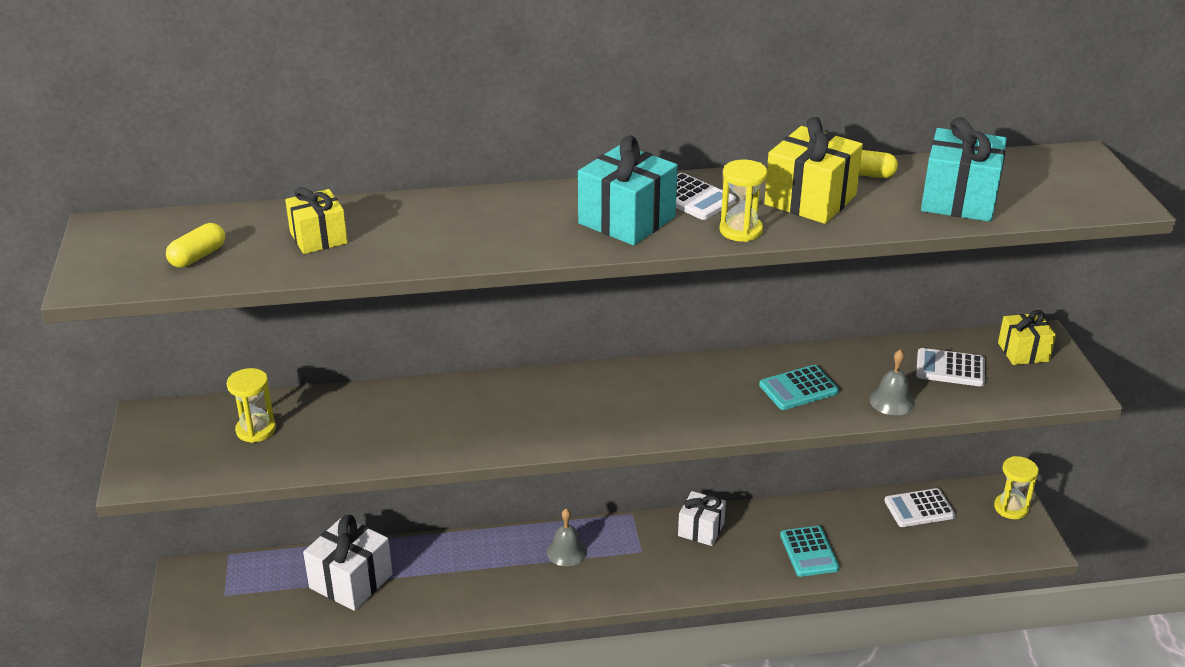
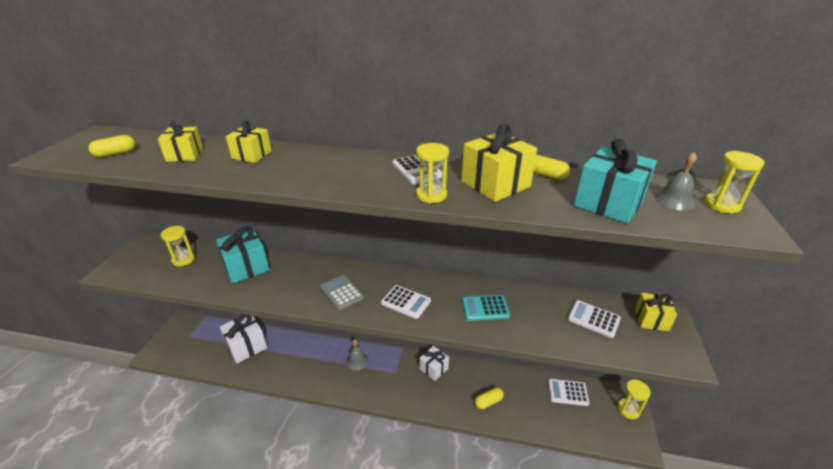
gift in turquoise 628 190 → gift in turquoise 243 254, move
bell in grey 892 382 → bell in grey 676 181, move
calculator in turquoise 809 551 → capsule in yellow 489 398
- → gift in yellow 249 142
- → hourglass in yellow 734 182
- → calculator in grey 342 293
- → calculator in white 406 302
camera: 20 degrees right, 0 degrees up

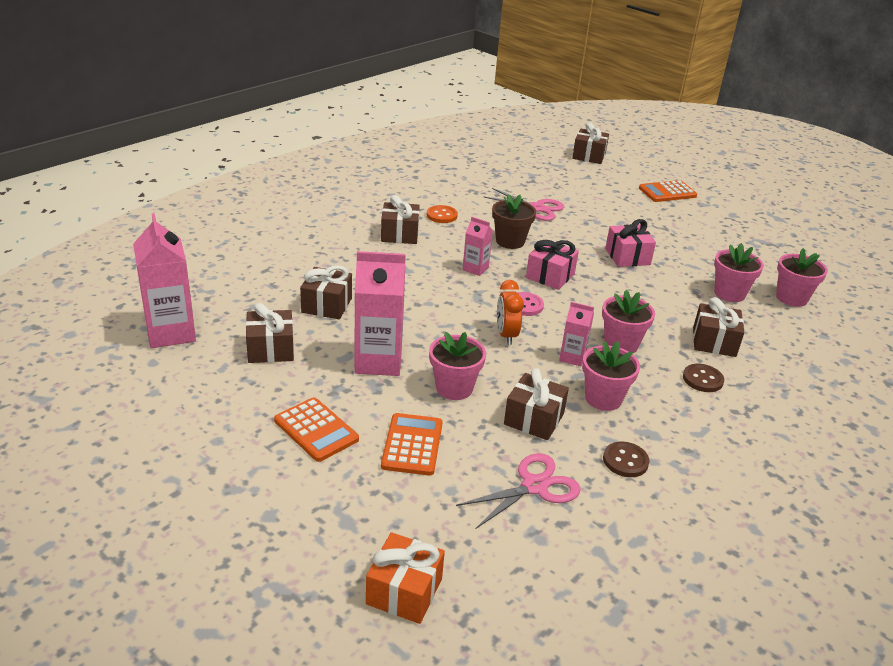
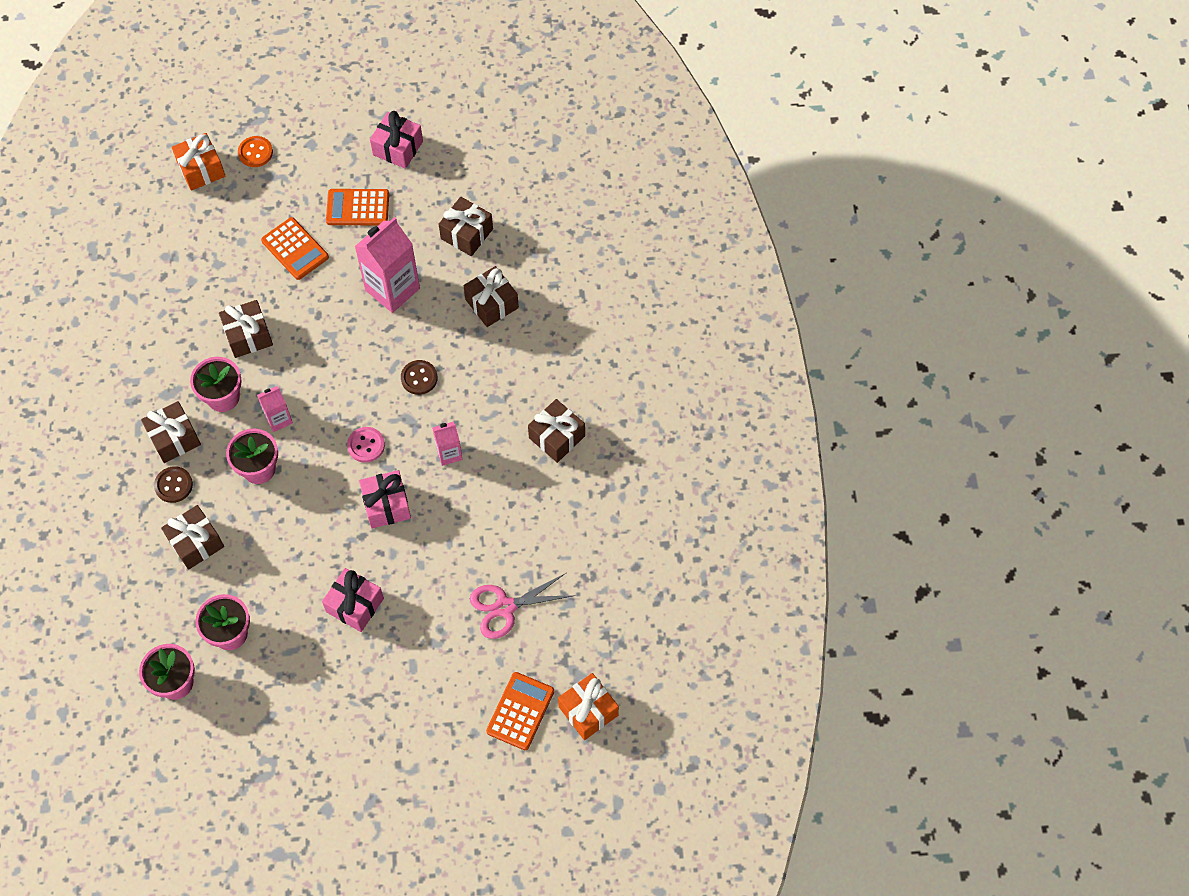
gift in brown 590 143 → gift in brown 171 432, move
calculator in orange 668 191 → calculator in orange 520 711, move
flower pot in brown 514 221 → -
button in orange 442 214 → button in orange 255 151, move
carton in pink 164 280 → -
clock in orange 510 312 → -
flower pot in pink 457 366 → -
button in brown 626 459 → button in brown 419 377, move
scissors in pink 518 491 → -
- → gift in pink 396 140
- → gift in orange 588 706
camera: 135 degrees right, 30 degrees up

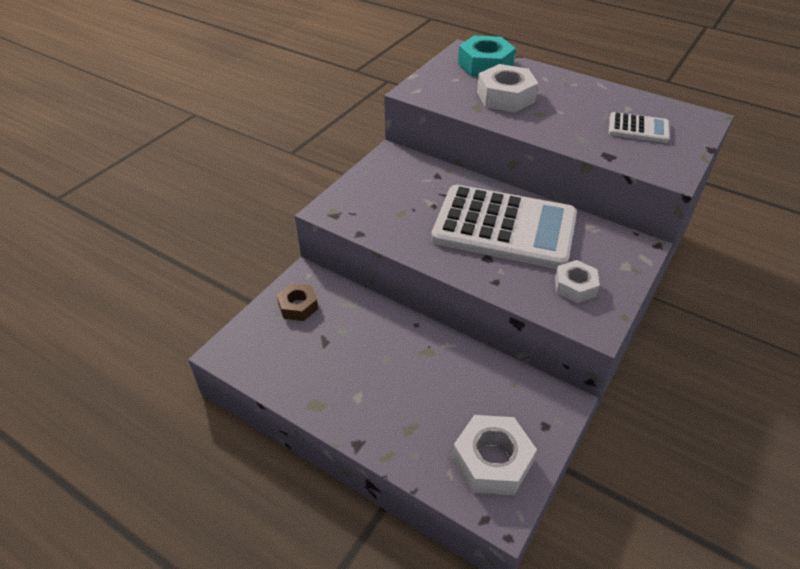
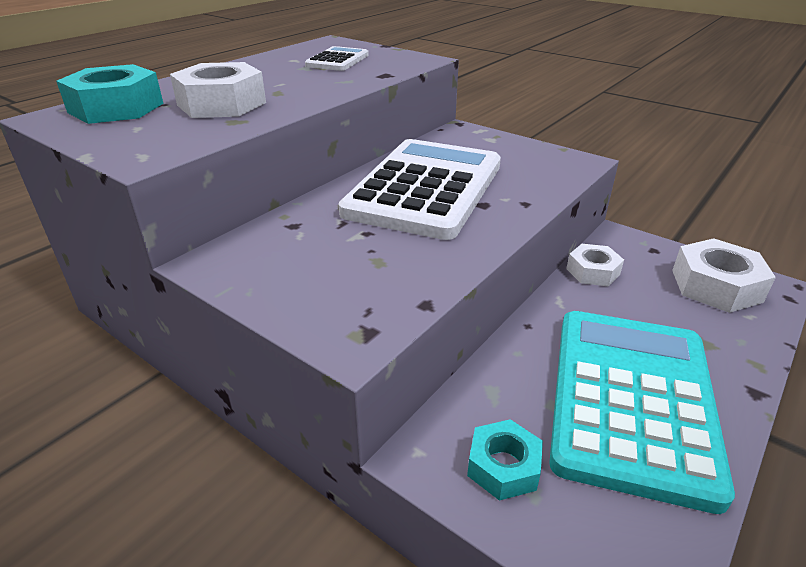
nut in white 577 281 → nut in white 595 265, move
nut in brown 297 302 → nut in turquoise 505 460
- → calculator in turquoise 642 412
camera: 85 degrees left, 10 degrees down

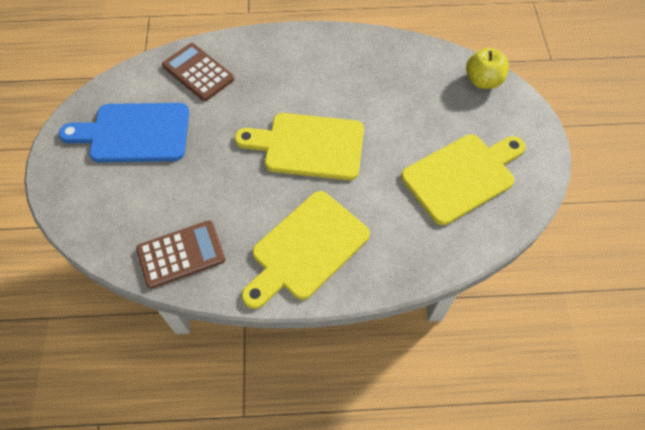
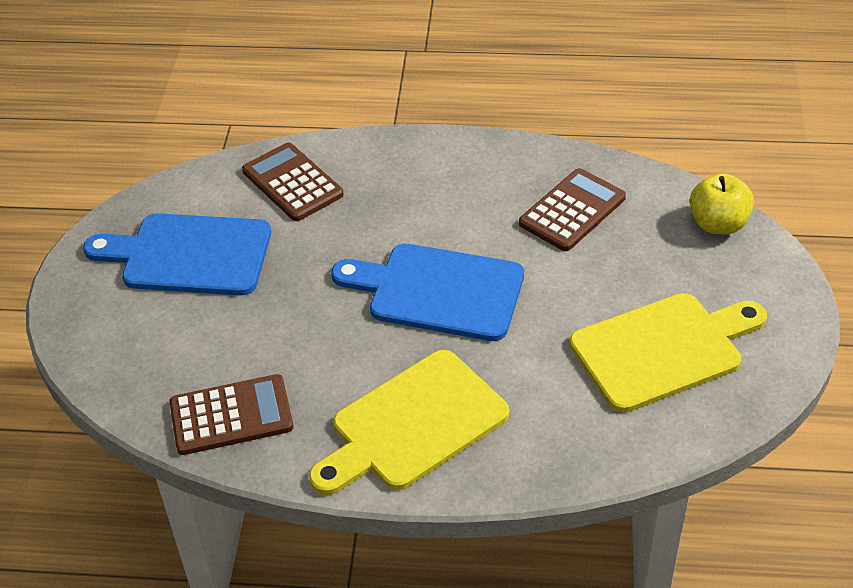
cutting board in yellow 299 146 → cutting board in blue 427 292
- → calculator in brown 572 209
camera: 10 degrees right, 15 degrees down

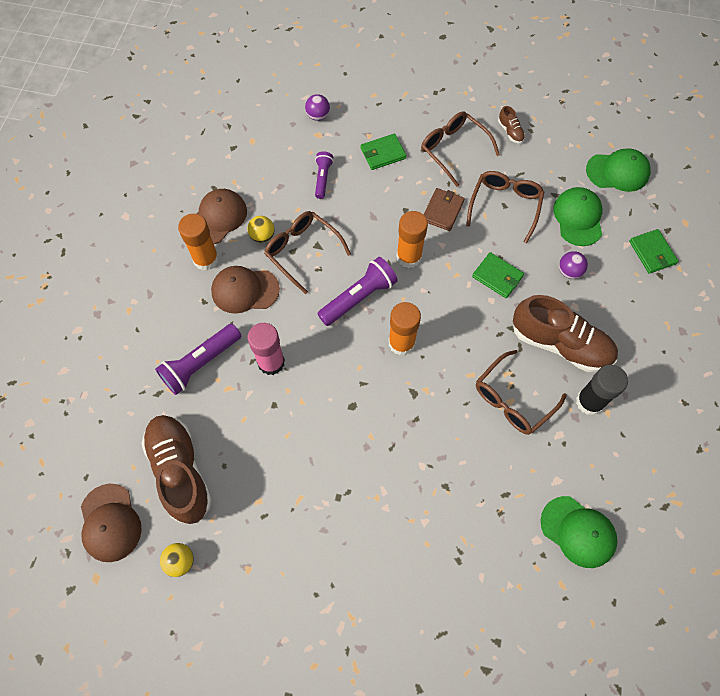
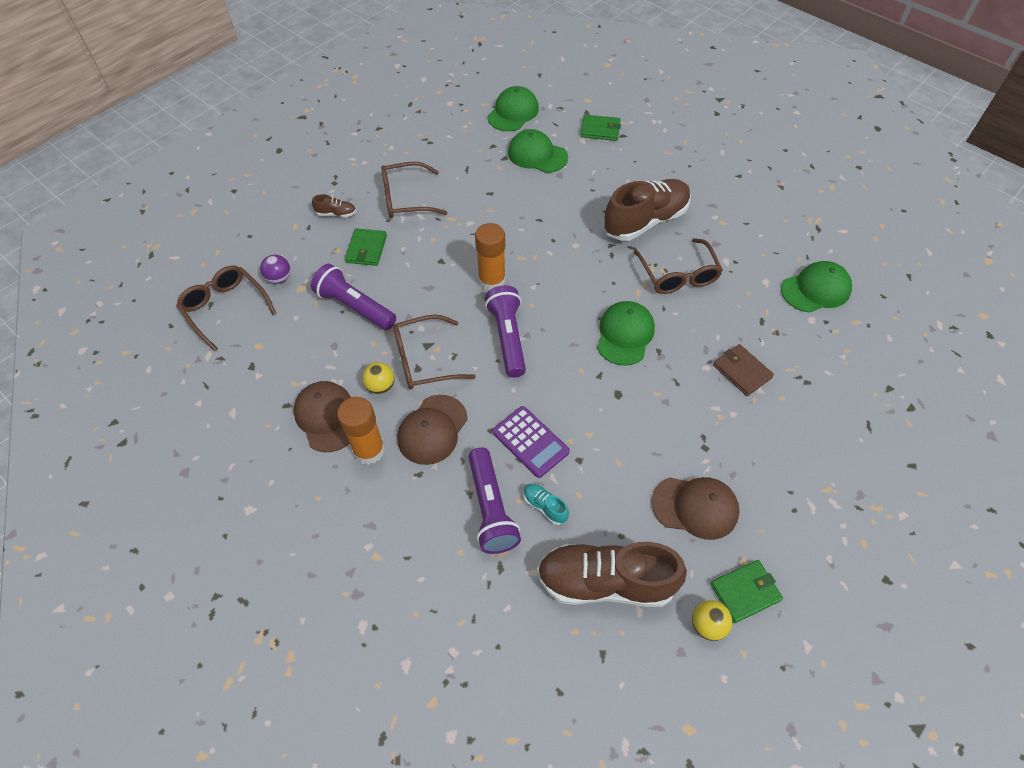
shoe in brown 511 124 → shoe in brown 334 205, move
flashlight in purple 324 175 → flashlight in purple 353 297, x1.68
glasses in brown 505 207 → glasses in brown 226 308, move
wallet in brown 444 209 → wallet in brown 743 370, move
ball in purple 573 265 → -
wallet in green 498 275 → wallet in green 746 591, move
glue stick in orange 404 329 → -
glue stick in pink 266 349 → calculator in purple 531 442
glue stick in black 602 390 → -
cap in brown 111 523 → cap in brown 695 508, move
- → cap in green 626 333
- → shoe in turquoise 546 504
camera: 60 degrees left, 10 degrees down

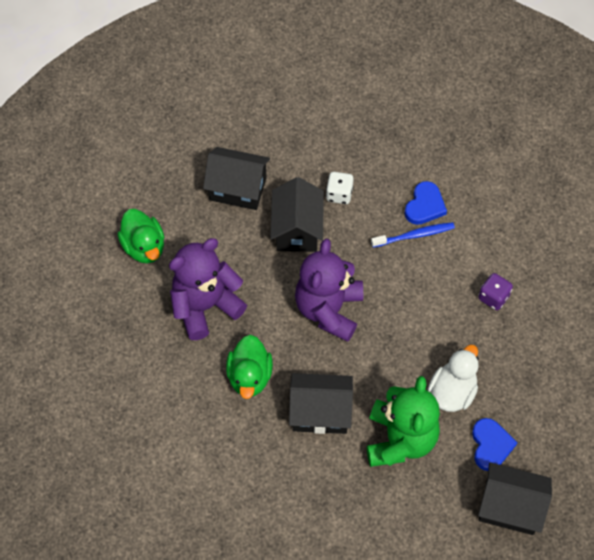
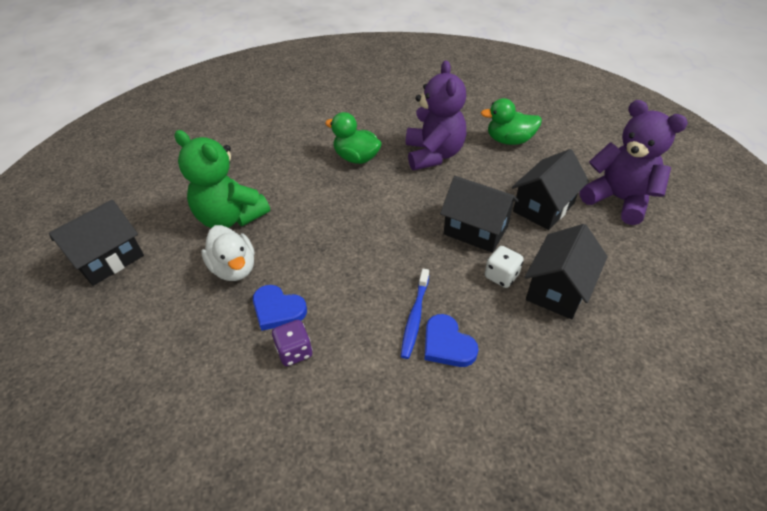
teddy bear in purple 329 290 → teddy bear in purple 634 162, move
house in black 321 403 → house in black 566 271, move
heart in blue 495 444 → heart in blue 280 308, move
camera: 120 degrees right, 15 degrees down

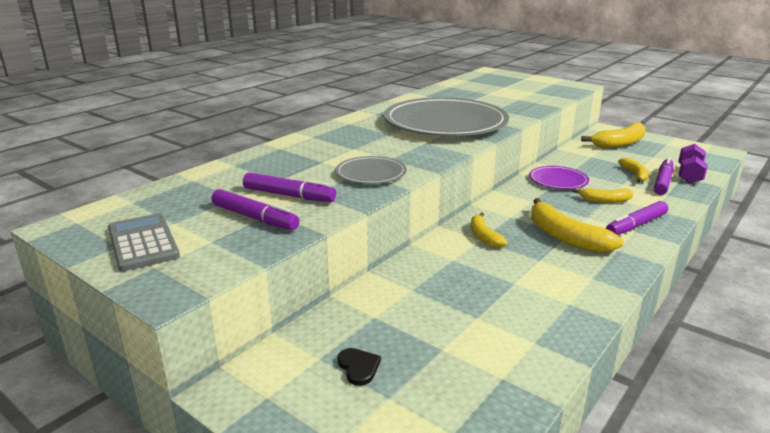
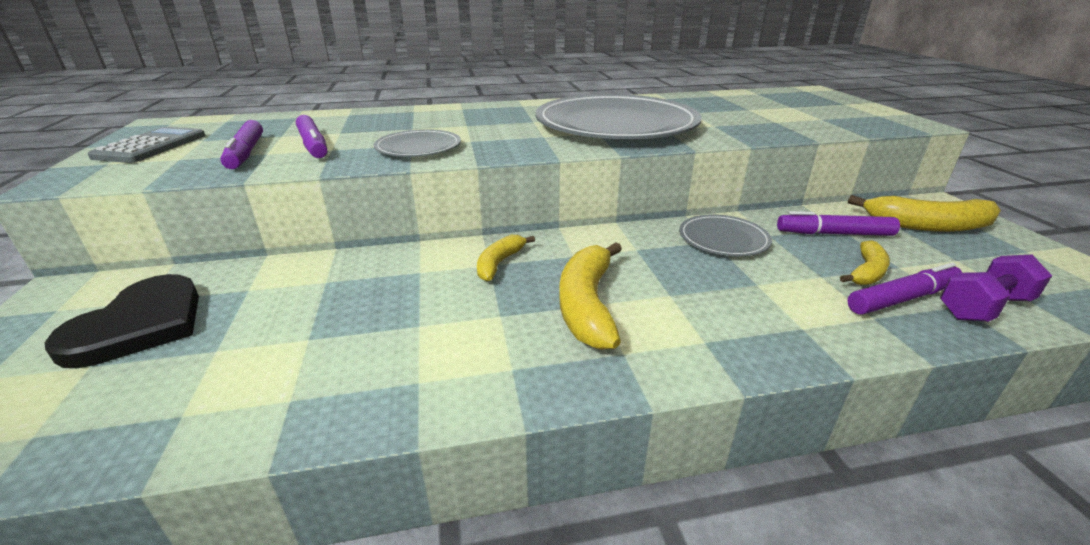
plate in purple 559 177 → plate in grey 725 235
banana in yellow 603 195 → -
marker in purple 637 218 → marker in purple 838 223, move
heart in black 359 367 → heart in black 122 321, x2.29
camera: 40 degrees right, 5 degrees up

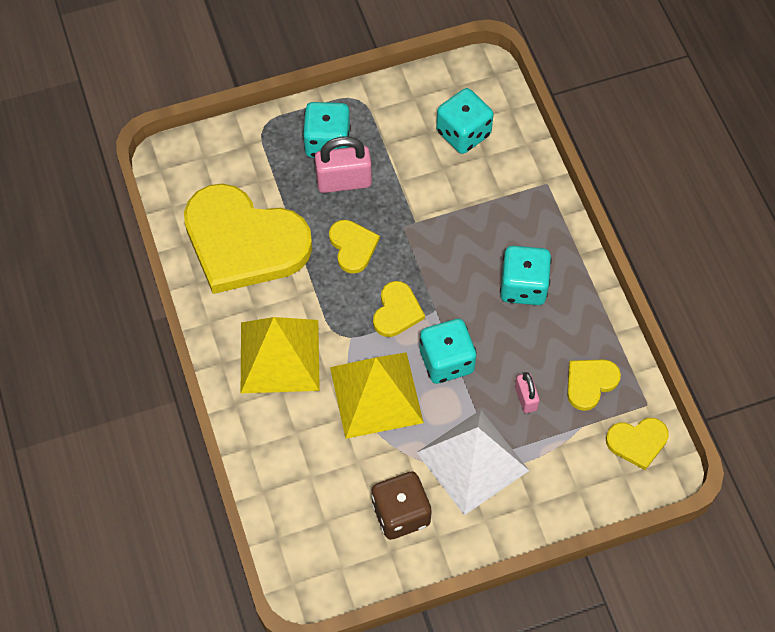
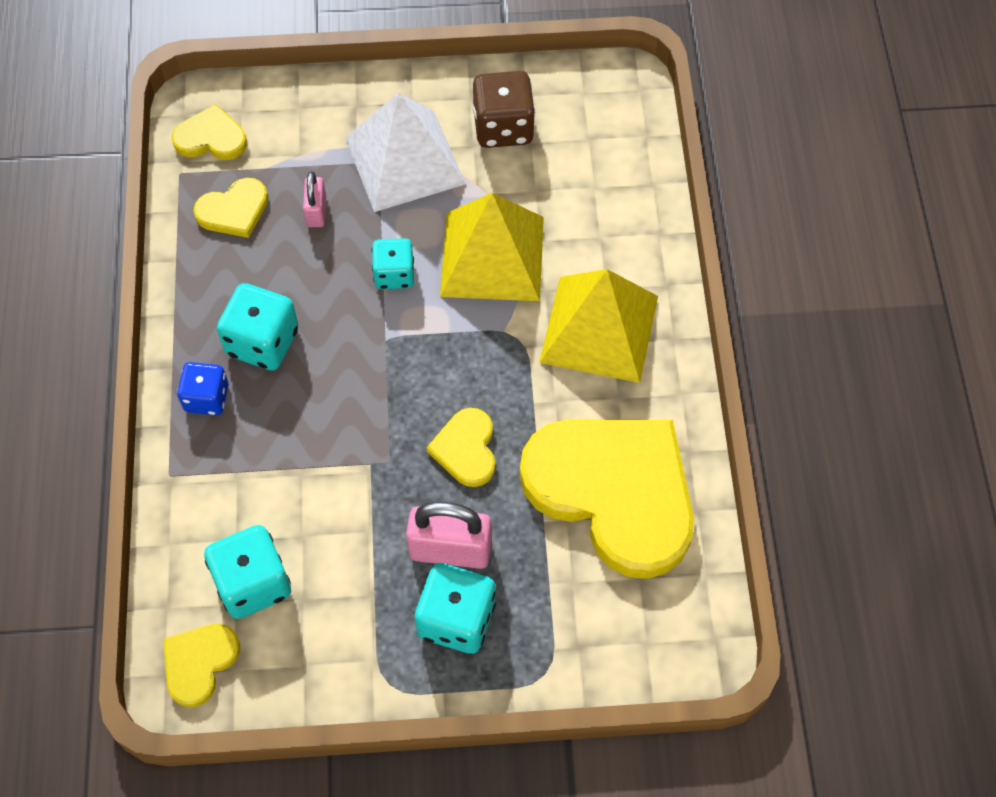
heart in yellow 399 309 → heart in yellow 201 665, move
dice in turquoise 448 351 → dice in turquoise 393 263, x0.66
- → dice in blue 203 388
camera: 165 degrees left, 0 degrees up

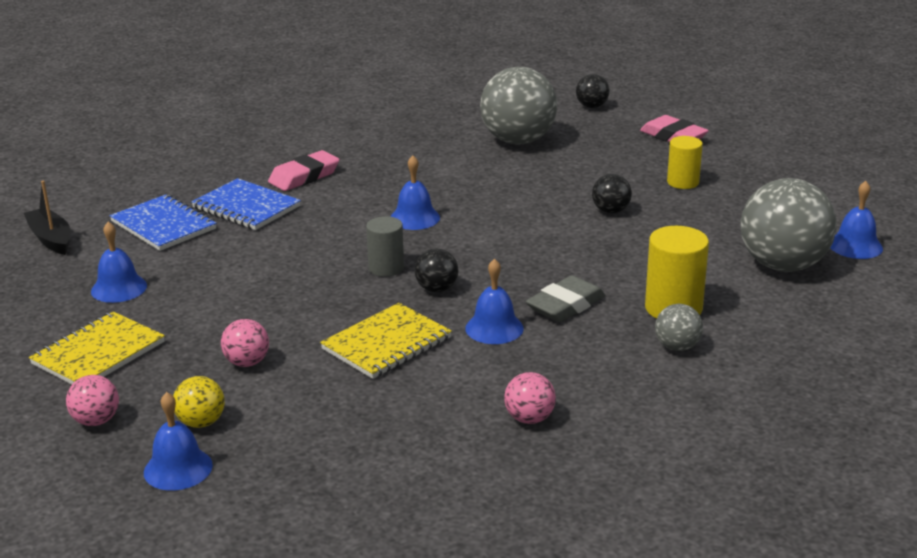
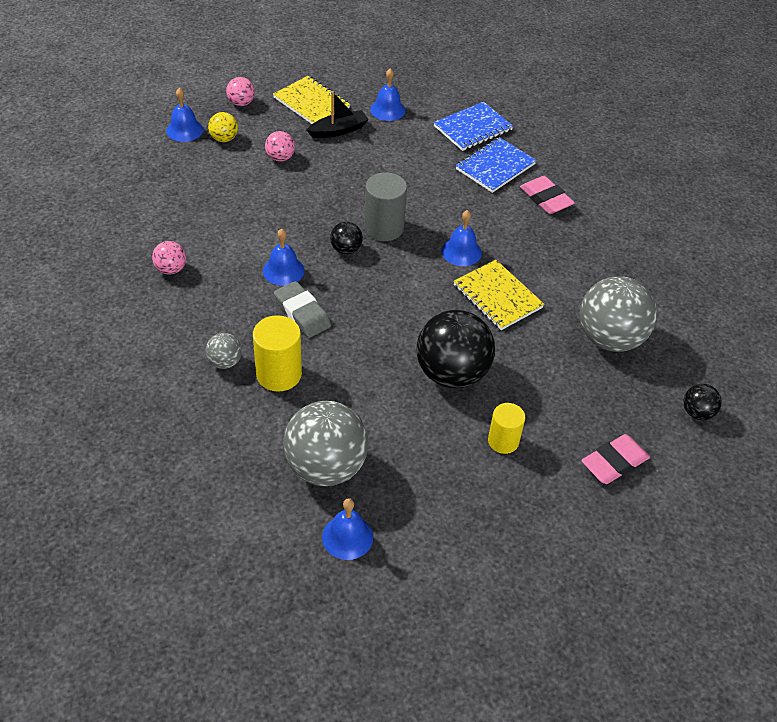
ball in black 612 194 → ball in black 455 349, x2.16
boat in black 47 218 → boat in black 338 114, move
cylinder in grey 385 246 → cylinder in grey 385 206, x1.51
notebook in yellow 386 341 → notebook in yellow 499 295, move
camera: 95 degrees right, 20 degrees up

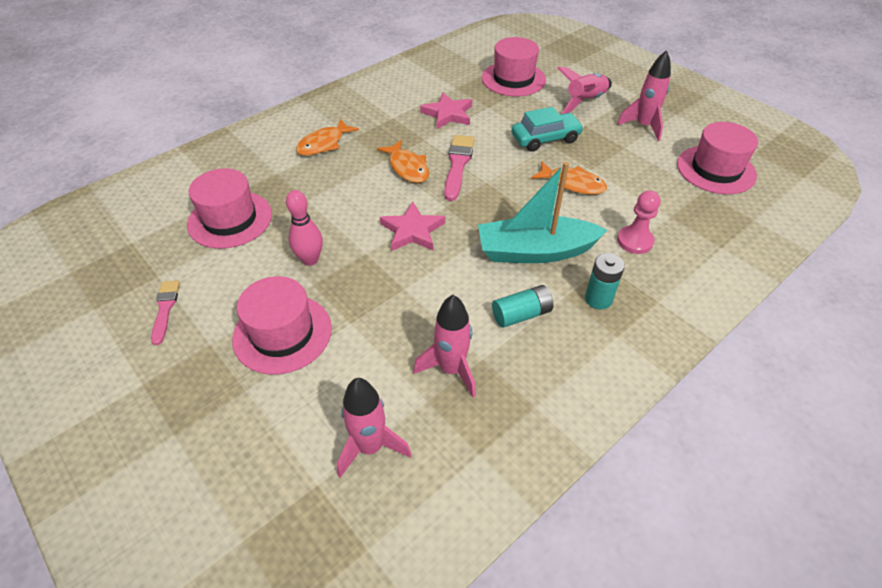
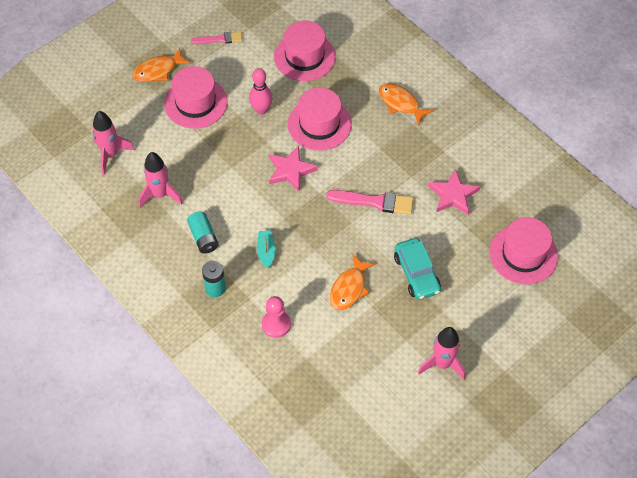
rocket in pink 584 90 → -
hat in pink 717 158 → hat in pink 320 119, move
fish in orange 403 161 → fish in orange 161 65, move
boat in turquoise 542 212 → boat in turquoise 266 249, x0.44
camera: 90 degrees right, 10 degrees up

